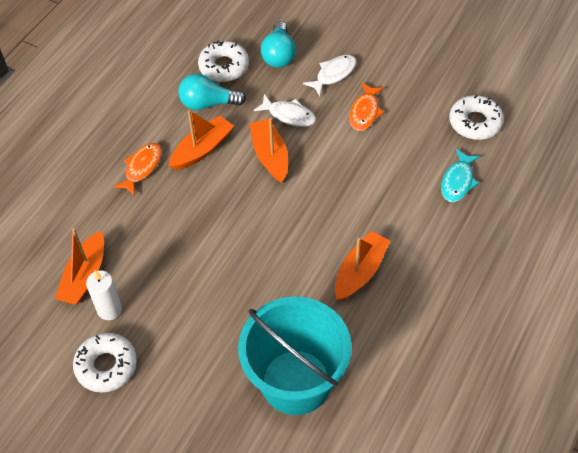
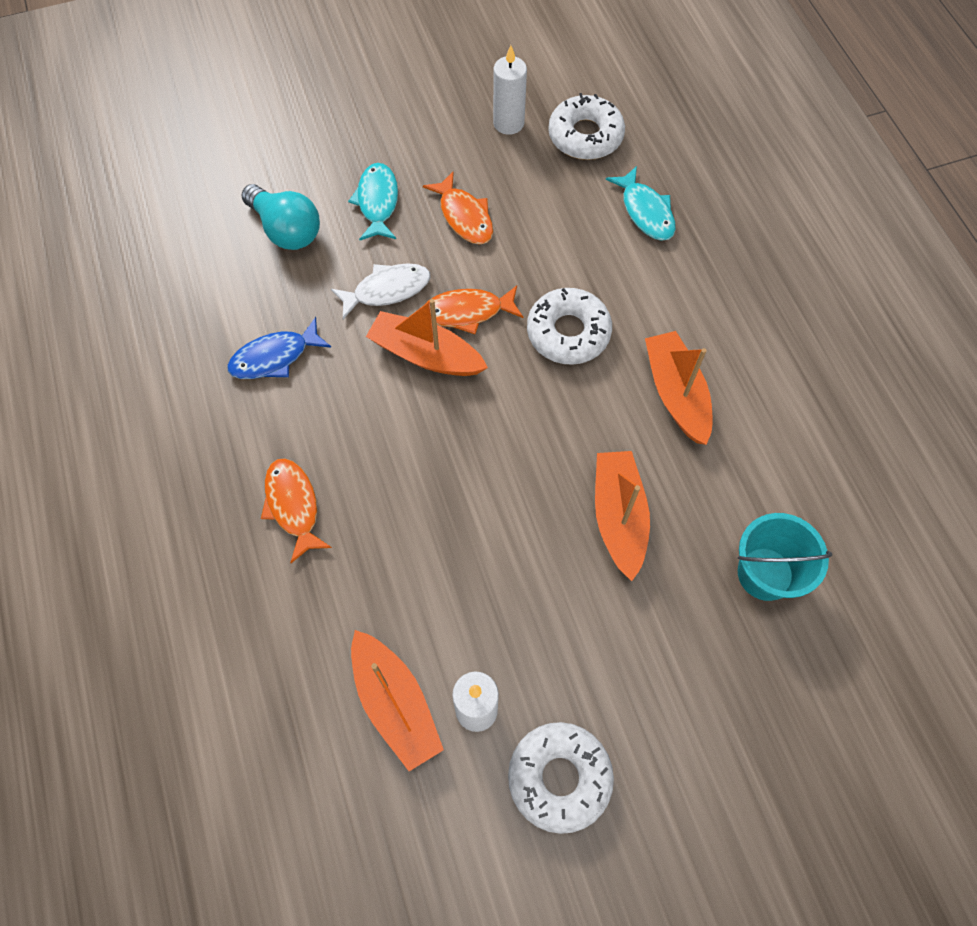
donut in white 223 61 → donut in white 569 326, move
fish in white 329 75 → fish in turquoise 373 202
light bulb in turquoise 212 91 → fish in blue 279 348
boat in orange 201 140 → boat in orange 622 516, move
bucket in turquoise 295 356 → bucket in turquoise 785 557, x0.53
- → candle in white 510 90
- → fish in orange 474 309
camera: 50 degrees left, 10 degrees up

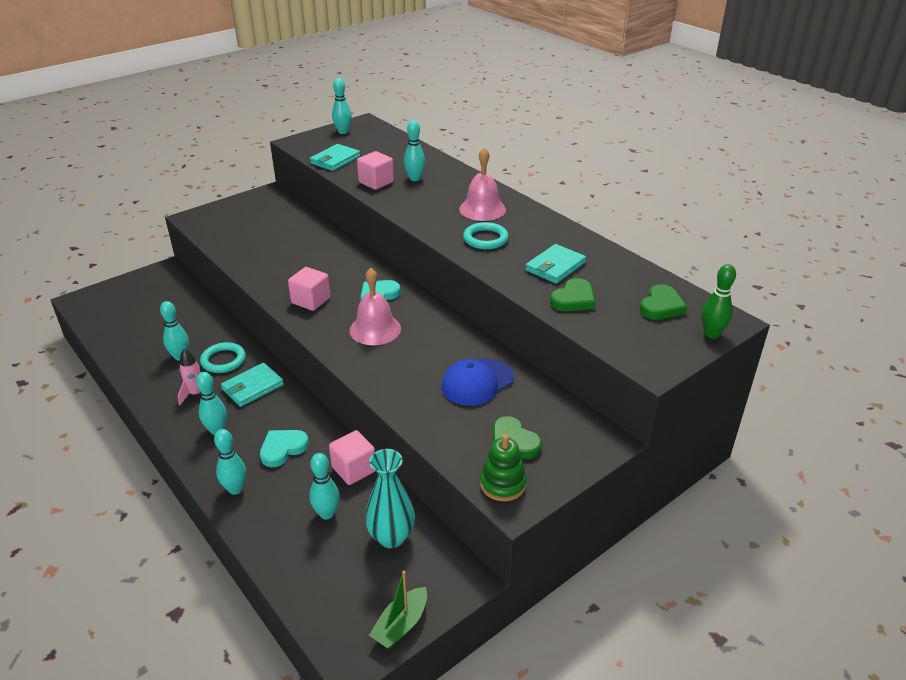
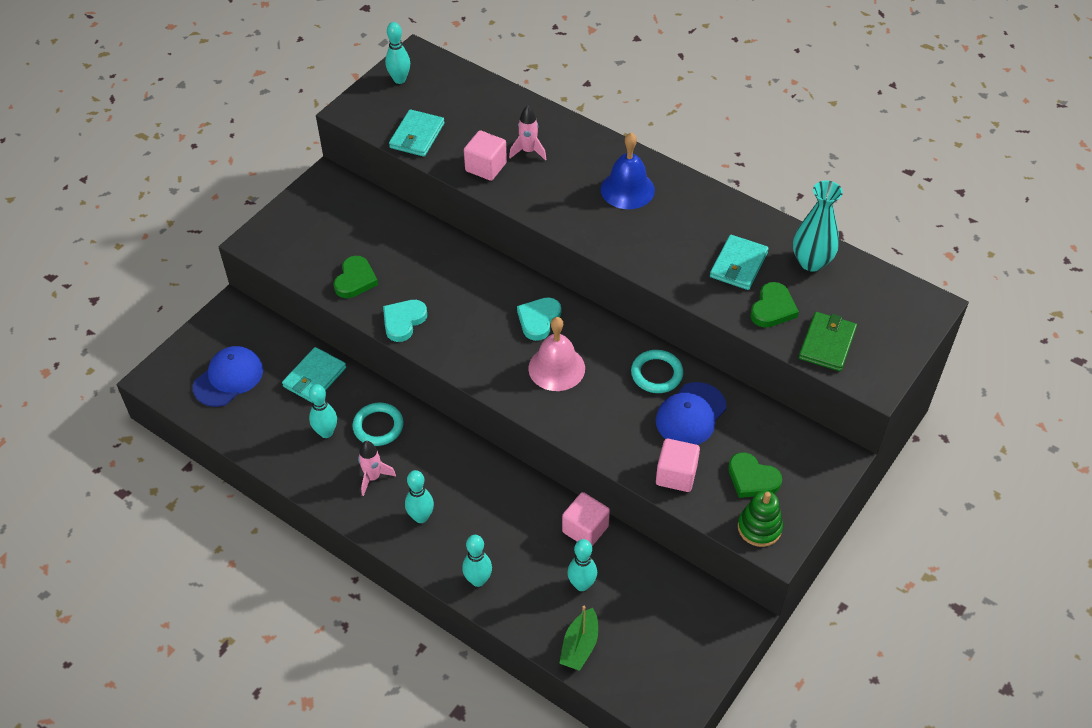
bowling pin in turquoise 414 150 → rocket in pink 527 133
bell in pink 482 184 → bell in blue 628 171
ring in turquoise 486 235 → ring in turquoise 657 371, move
bowling pin in green 719 301 → -
cube in pink 309 289 → cube in pink 678 465, move
heart in green 663 302 → heart in green 356 277, move
wallet in turquoise 252 385 → wallet in turquoise 314 375, move
heart in turquoise 284 448 → heart in turquoise 405 321, move
vase in turquoise 390 498 → vase in turquoise 818 226, move
boat in green 398 609 → boat in green 578 638, move
- → wallet in green 828 341
- → cap in blue 228 376
camera: 15 degrees left, 15 degrees up

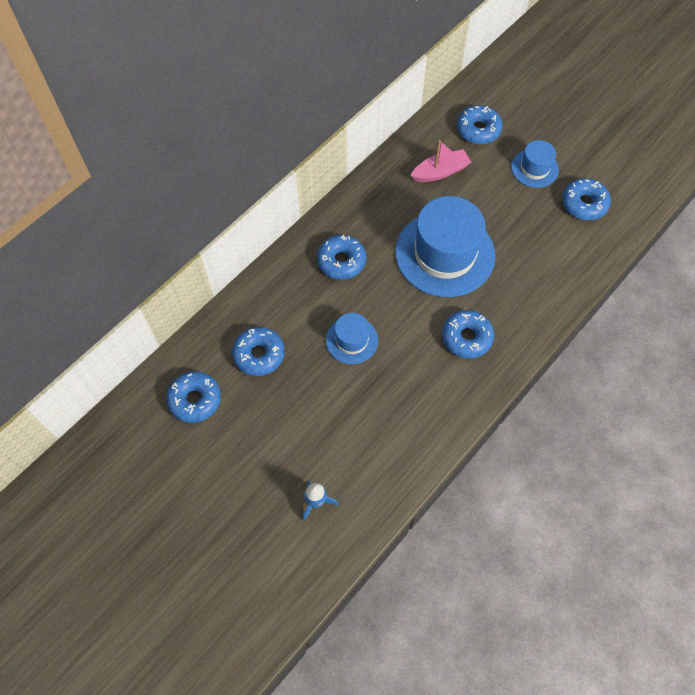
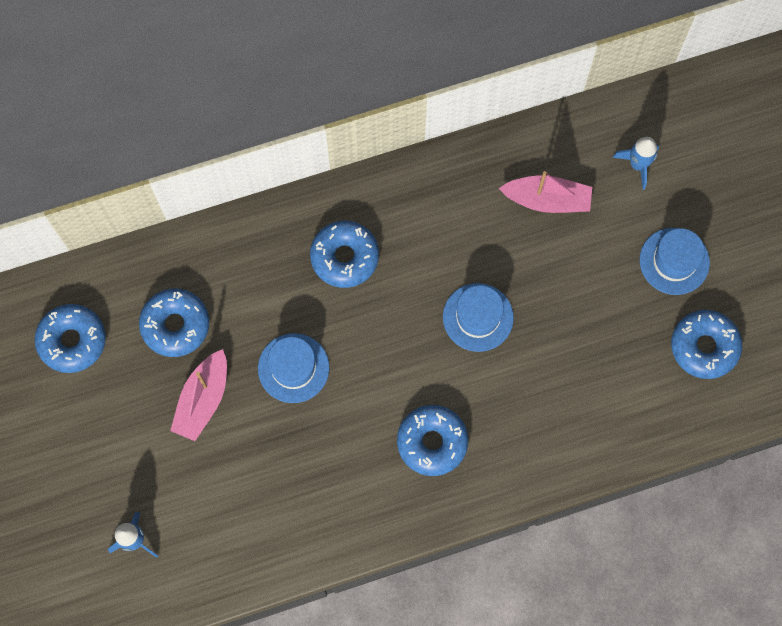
donut in blue 479 124 → rocket in blue 636 163
hat in blue 445 246 → hat in blue 478 317, x0.50
- → boat in pink 198 395
camera: 30 degrees right, 10 degrees up

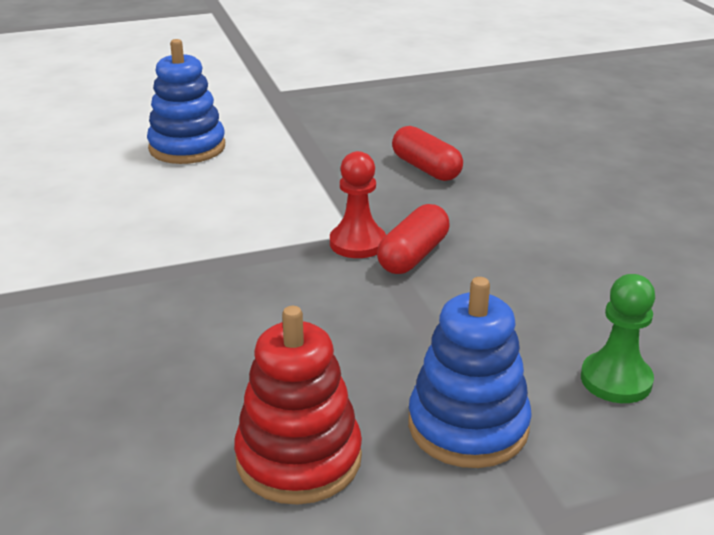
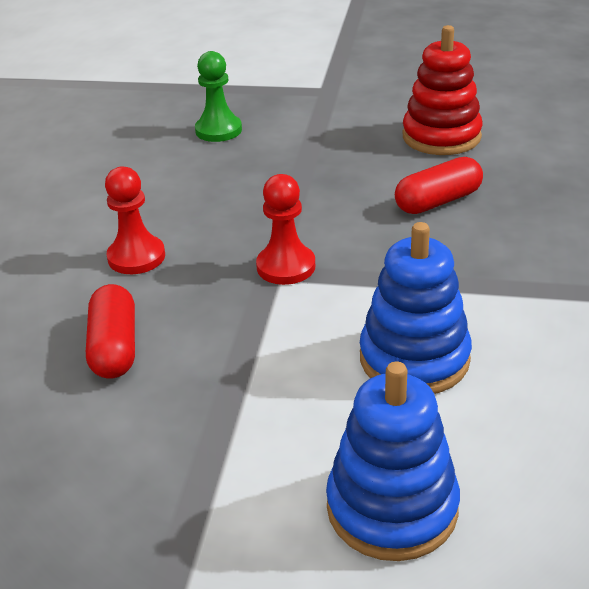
capsule in red 413 239 → capsule in red 439 185, move
stacking toy in blue 470 372 → stacking toy in blue 416 308, move
- → pawn in red 135 220
camera: 150 degrees left, 5 degrees up

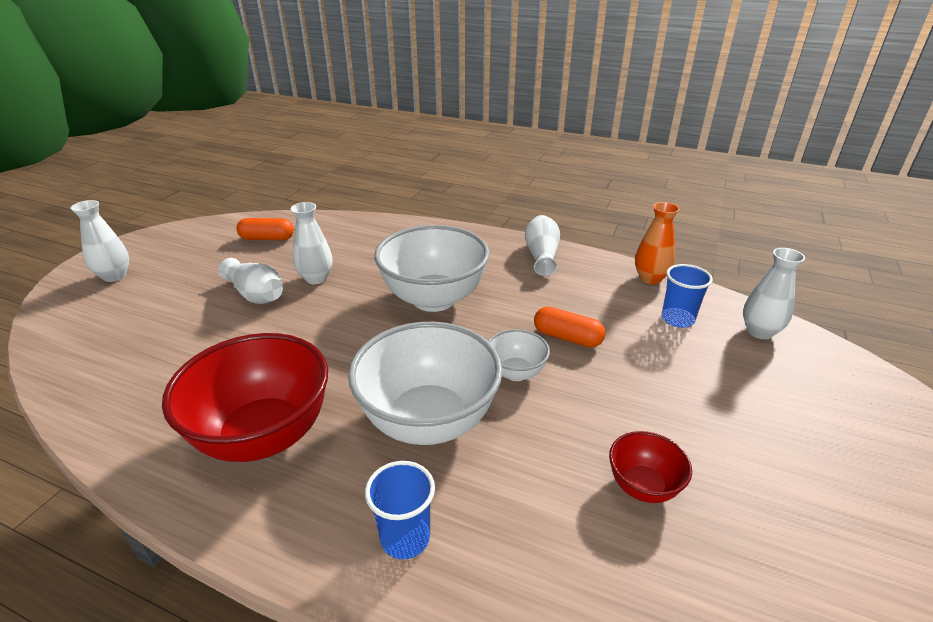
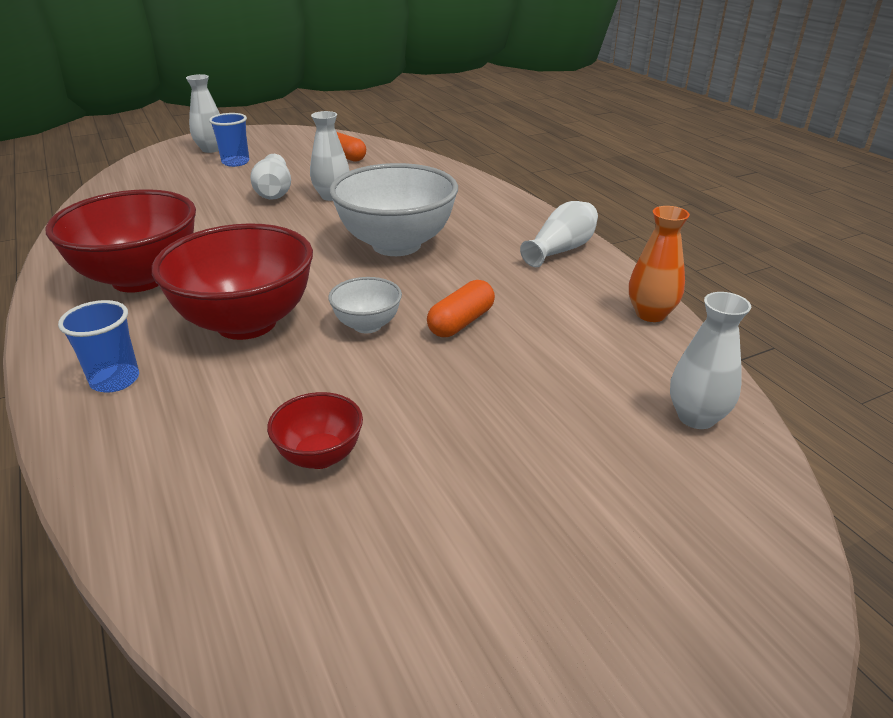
cup in blue 687 296 → cup in blue 229 140, move
capsule in orange 570 327 → capsule in orange 461 308, 60 degrees clockwise
bowl in white 425 383 → bowl in red 232 281
camera: 40 degrees right, 0 degrees up

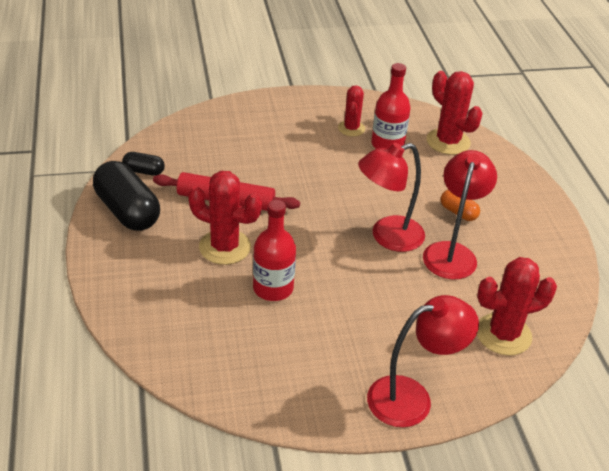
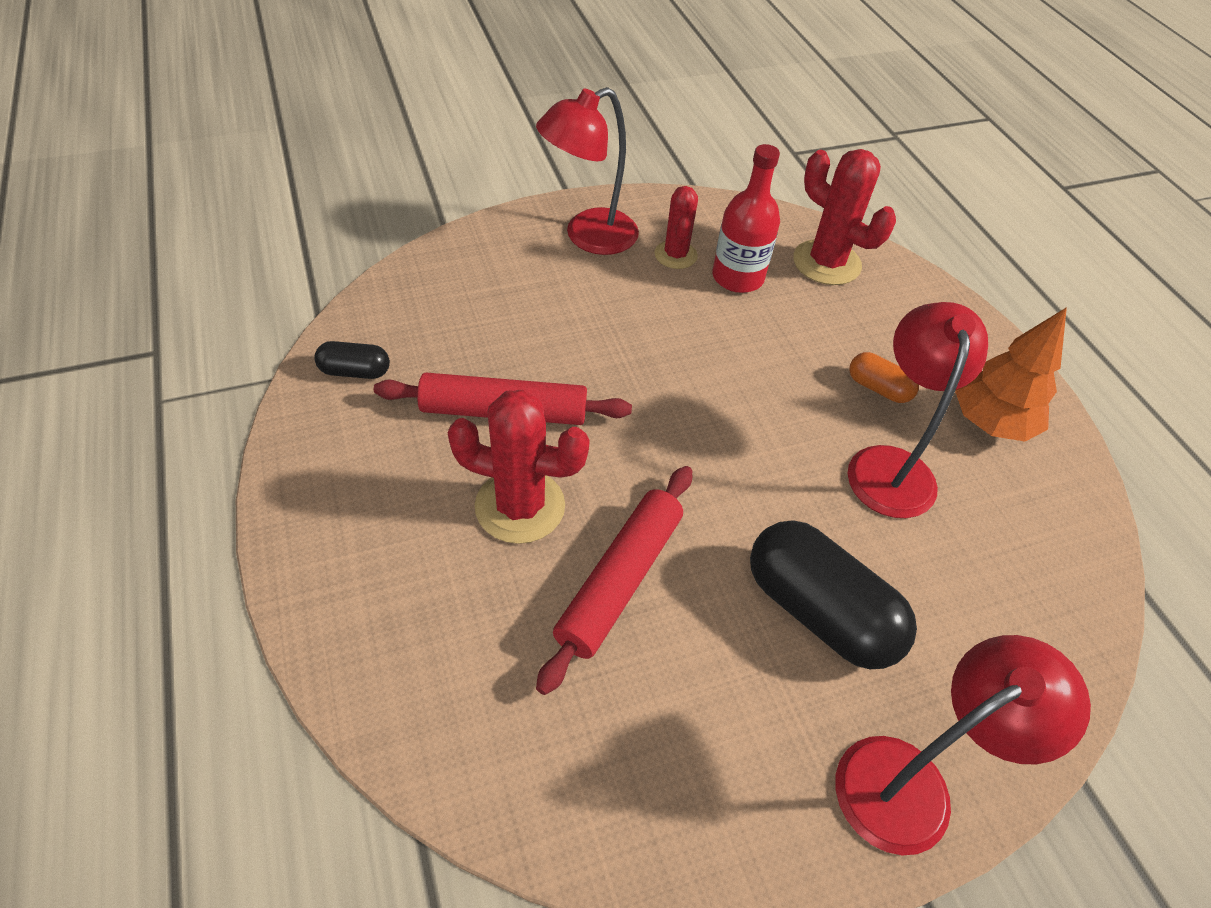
lamp in red 391 197 → lamp in red 587 171, move
capsule in black 126 196 → capsule in black 833 594, move
bottle in red 274 250 → rolling pin in red 614 580
cactus in red 517 306 → -
- → tree in orange 1011 374
camera: 10 degrees left, 10 degrees up

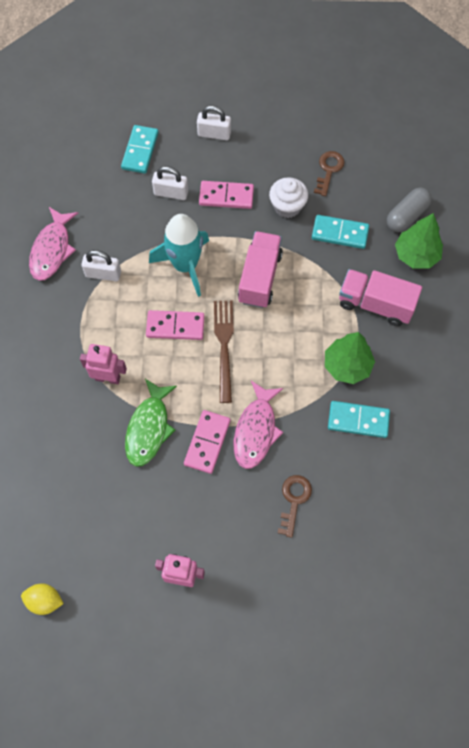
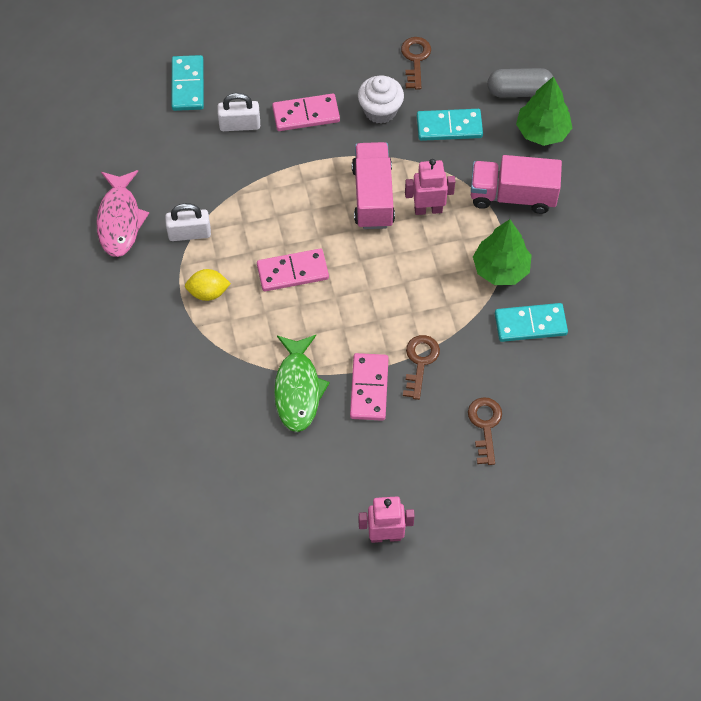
padlock in white 214 123 → -
capsule in grey 409 210 → capsule in grey 520 82, 60 degrees clockwise
rocket in turquoise 179 255 → -
fork in brown 224 351 → -
robot in pink 103 364 → robot in pink 430 187, move
fish in pink 258 425 → key in brown 421 367
lemon in yellow 42 599 → lemon in yellow 208 285, move
camera: 15 degrees left, 5 degrees down

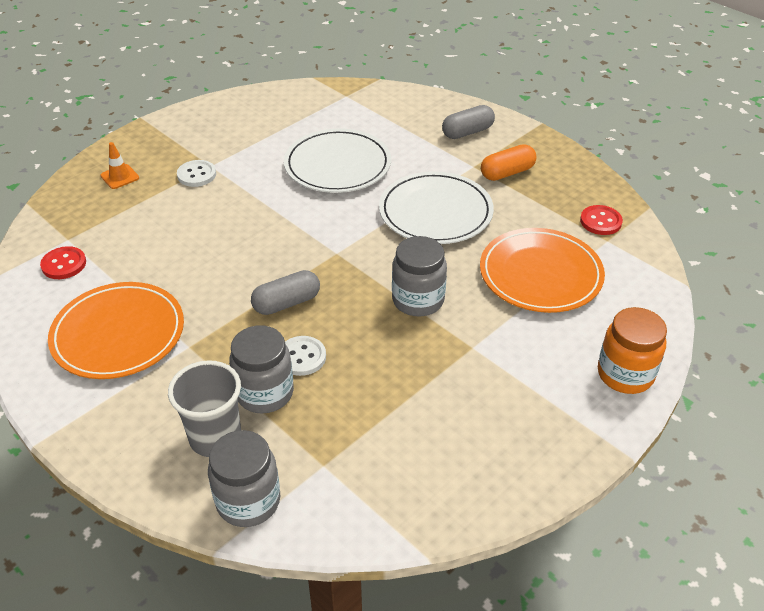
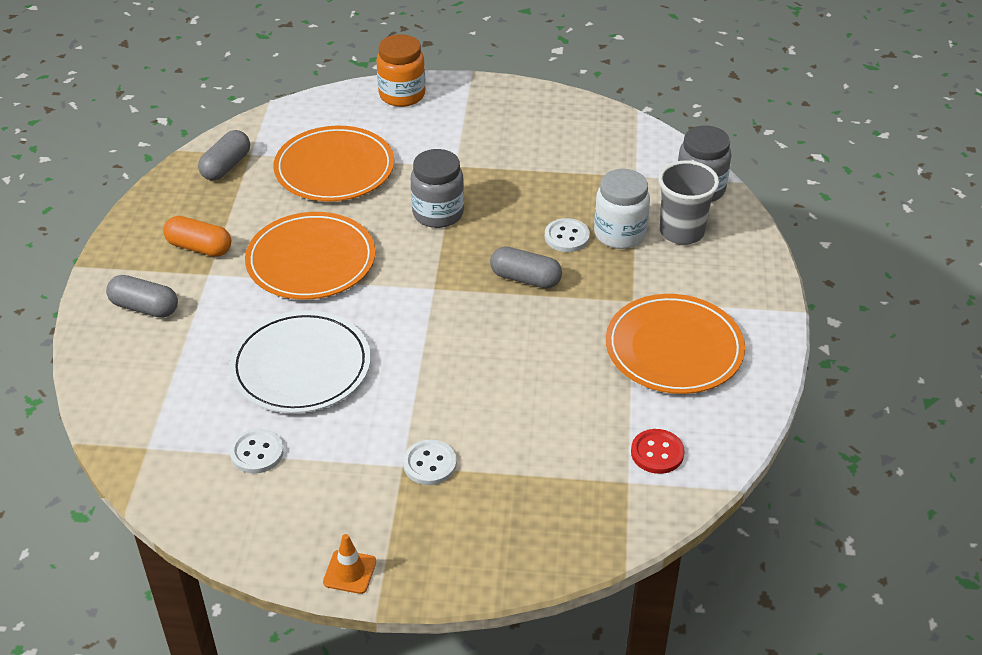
traffic cone in orange 119 165 → traffic cone in orange 349 564, move
plate in white 436 207 → plate in orange 310 256
button in red 601 220 → capsule in grey 224 155
jar in grey 261 369 → jar in white 622 209
- → button in white 257 451
camera: 130 degrees left, 0 degrees up

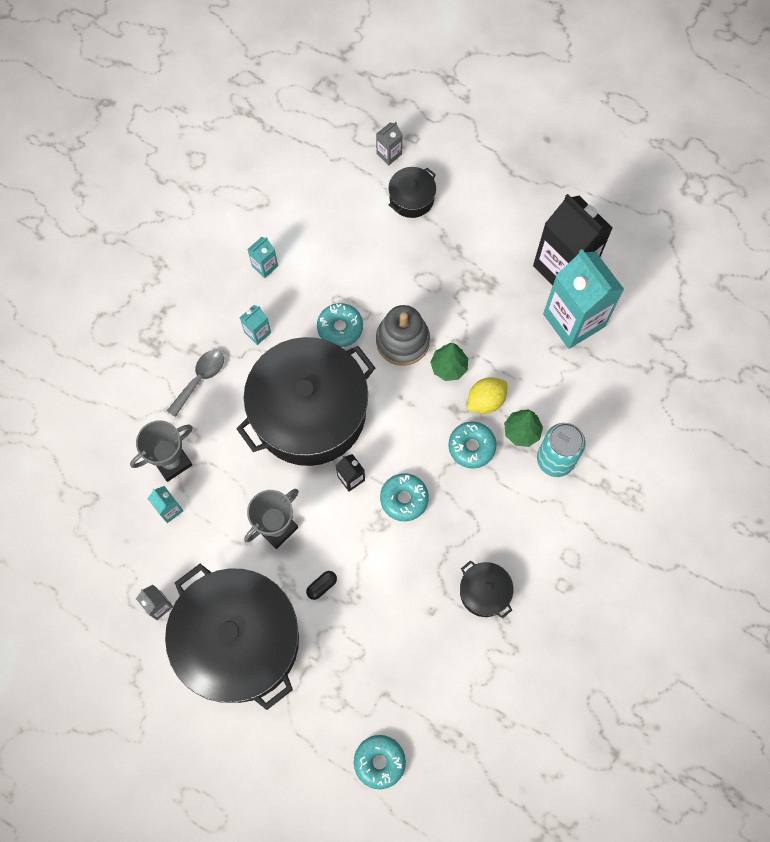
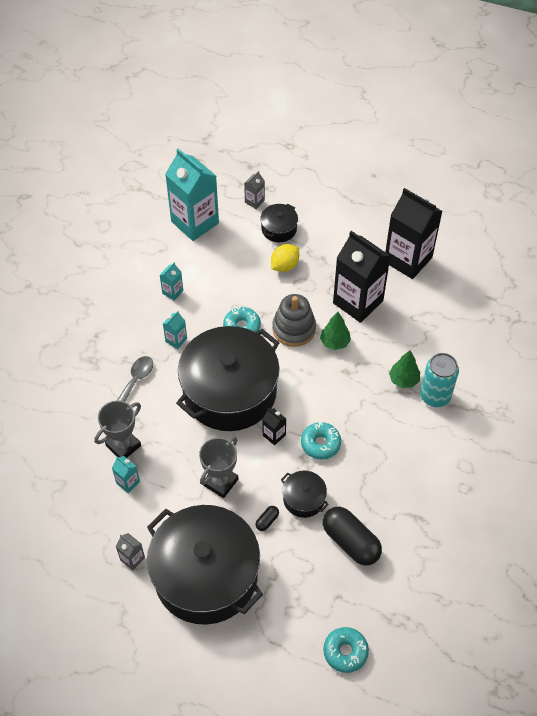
carton in turquoise 583 299 → carton in turquoise 192 195, move
lemon in yellow 487 395 → lemon in yellow 285 258, move
donut in turquoise 472 445 → -
pot in black 487 589 → pot in black 305 494, move
- → carton in black 361 277
- → capsule in black 352 536
camera: 10 degrees left, 15 degrees down

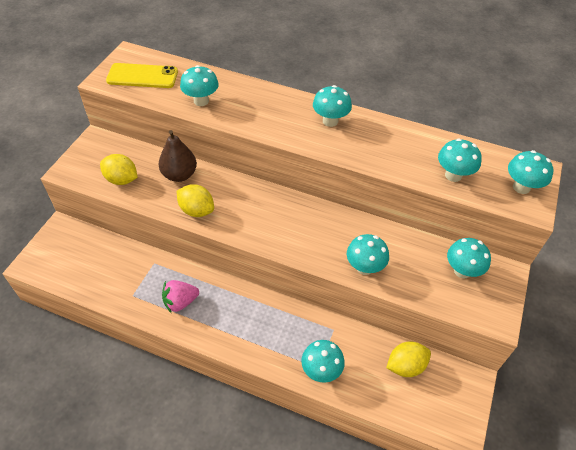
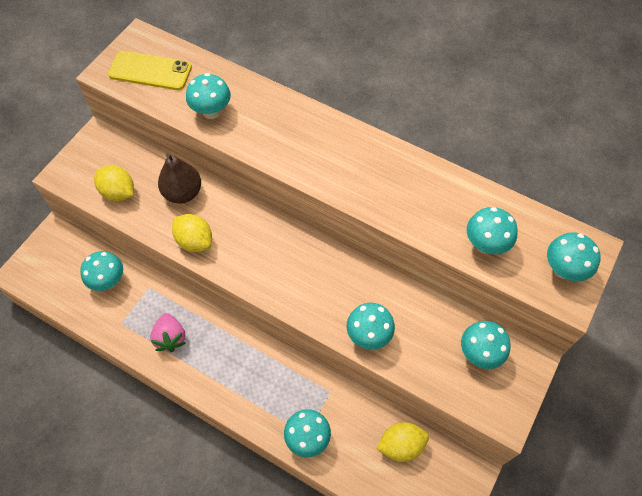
mushroom in turquoise 332 106 → mushroom in turquoise 101 271, move
strawberry in pink 180 297 → strawberry in pink 168 332, 90 degrees counterclockwise
camera: 10 degrees right, 10 degrees up

